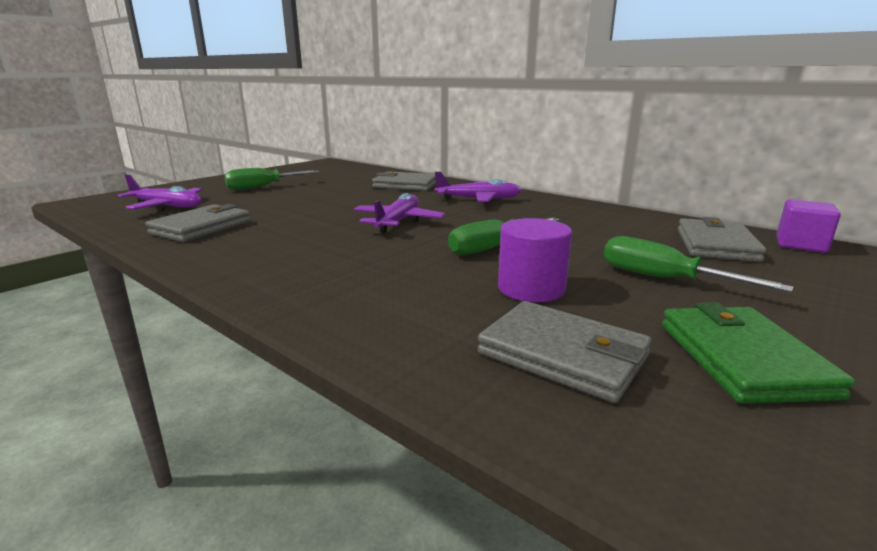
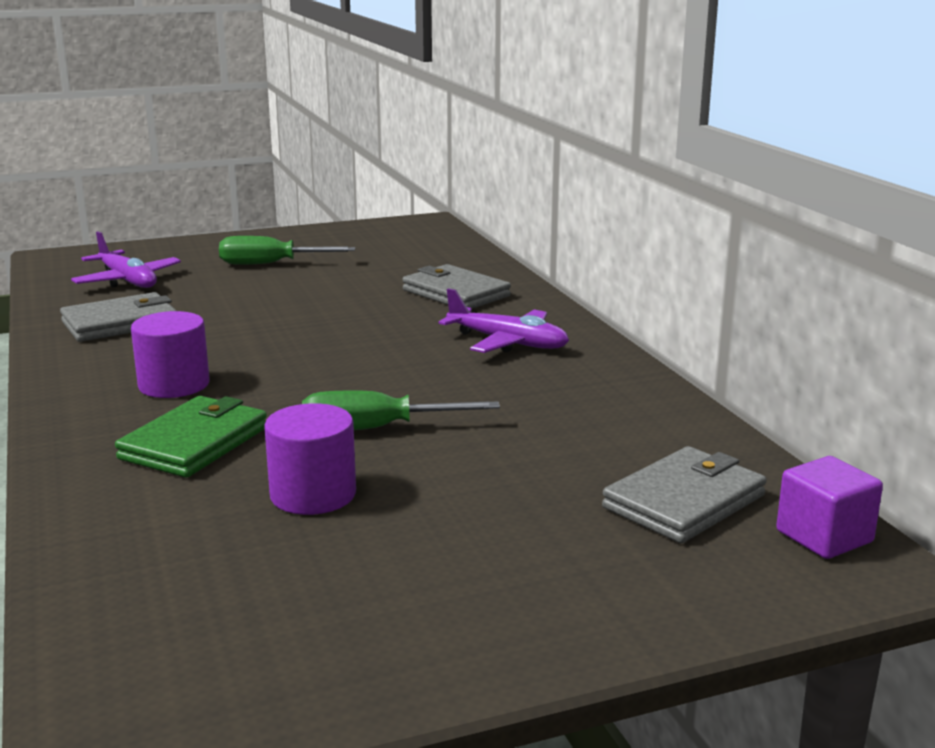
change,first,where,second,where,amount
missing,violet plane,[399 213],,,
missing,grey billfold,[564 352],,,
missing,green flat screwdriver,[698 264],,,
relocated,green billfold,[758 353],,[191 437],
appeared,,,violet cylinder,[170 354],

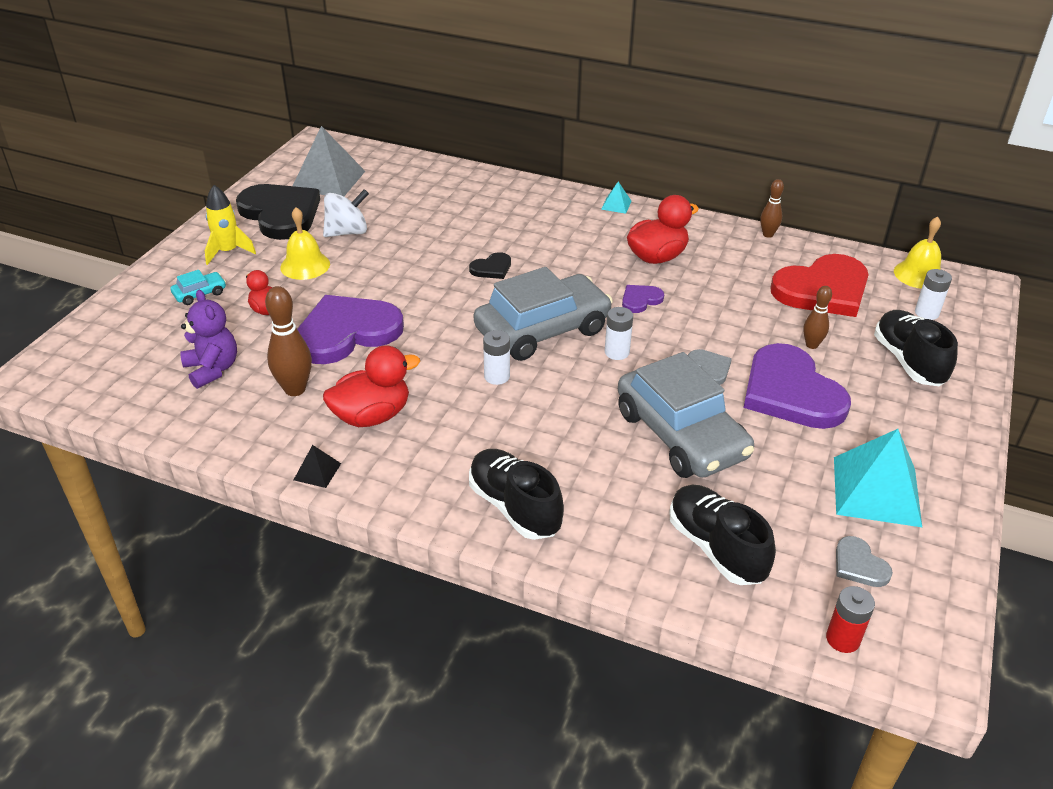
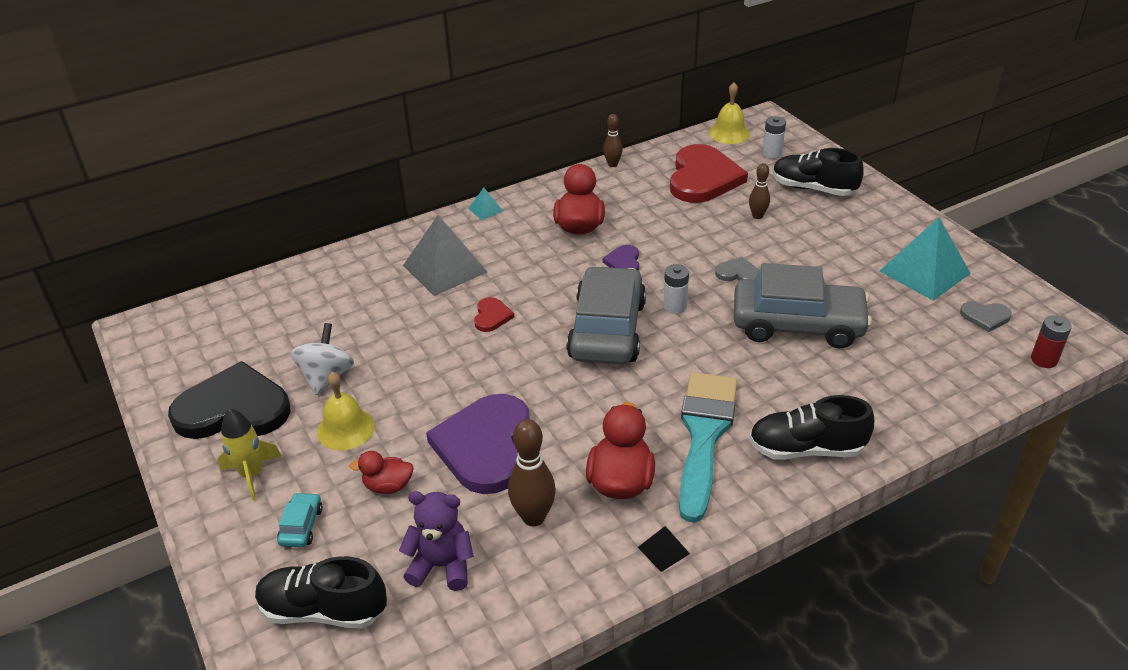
change,first,where,second,where,amount
relocated,grey solid pyramid,[329 161],,[445 255],
colour,jet-black heart shape,[490 265],crimson heart shape,[494 314],
missing,white battery,[496 357],,,
relocated,jet-black sneaker,[722 535],,[321 592],
missing,violet heart shape,[797 386],,,
appeared,,,turquoise paint brush,[708 447],

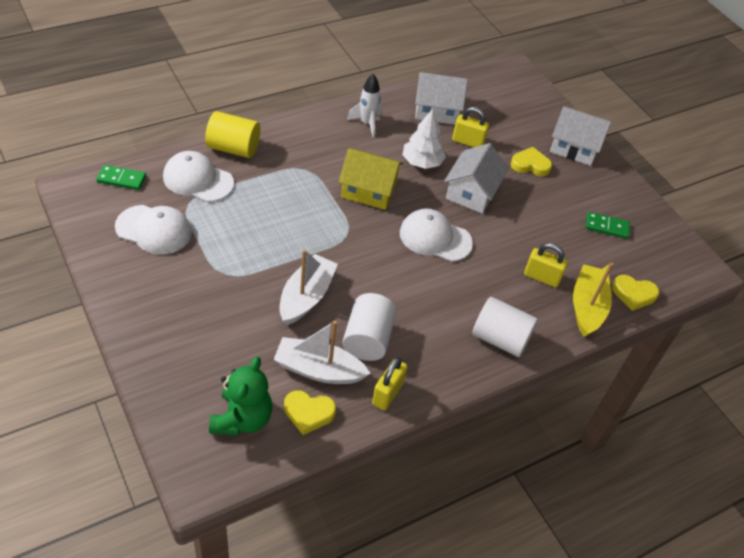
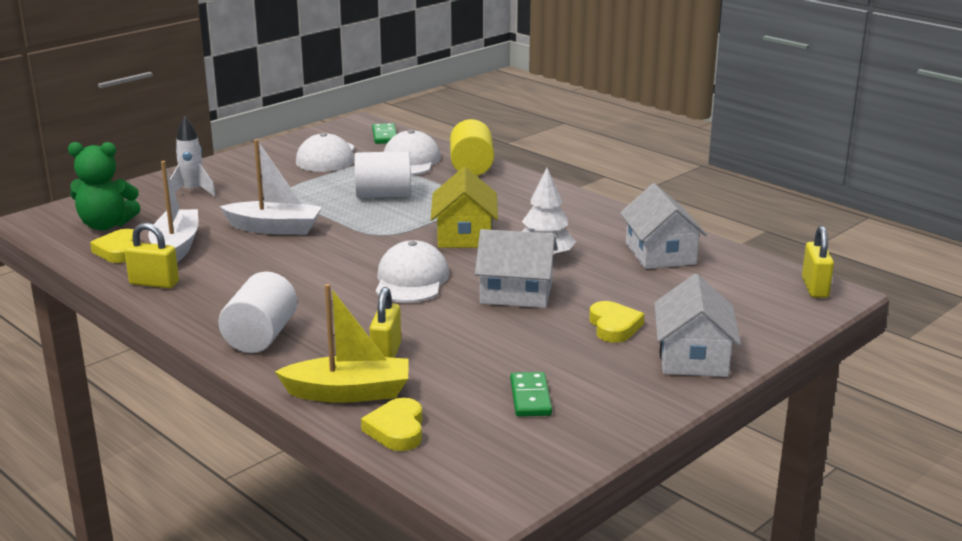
change,first,where,second,where,amount
relocated,white cylinder,[369 327],,[382 174],
relocated,white rocket,[364 106],,[193 156],
relocated,golden lock,[470 127],,[818 262],

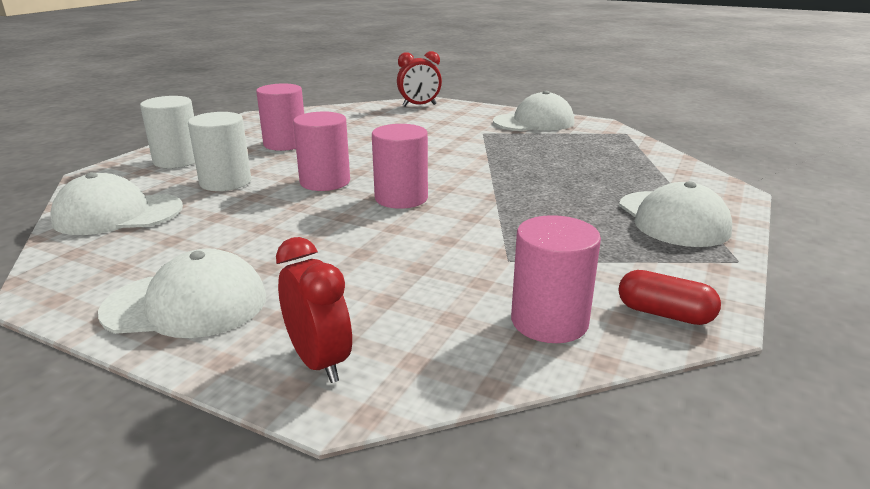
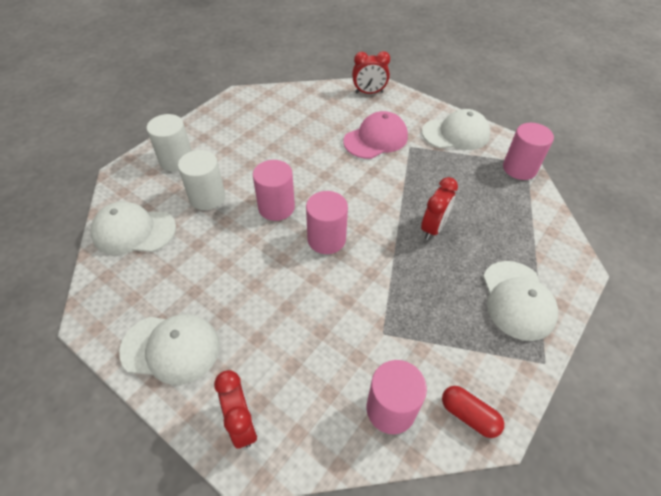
change,first,where,second,where,amount
relocated,pink cylinder,[280 117],,[528 151],
appeared,,,pink peaked cap,[375 135],
appeared,,,crimson clock,[439 208],

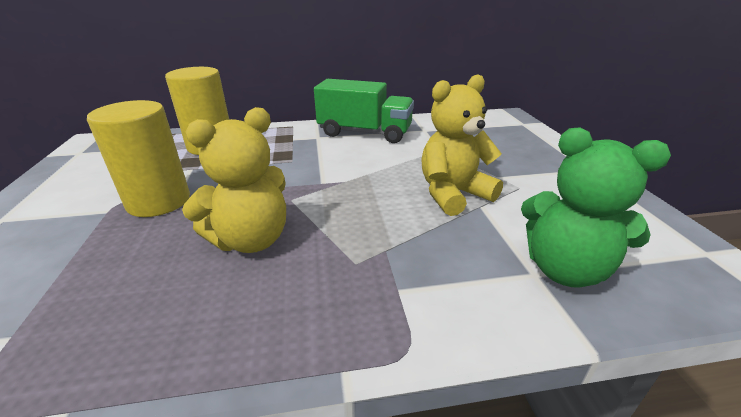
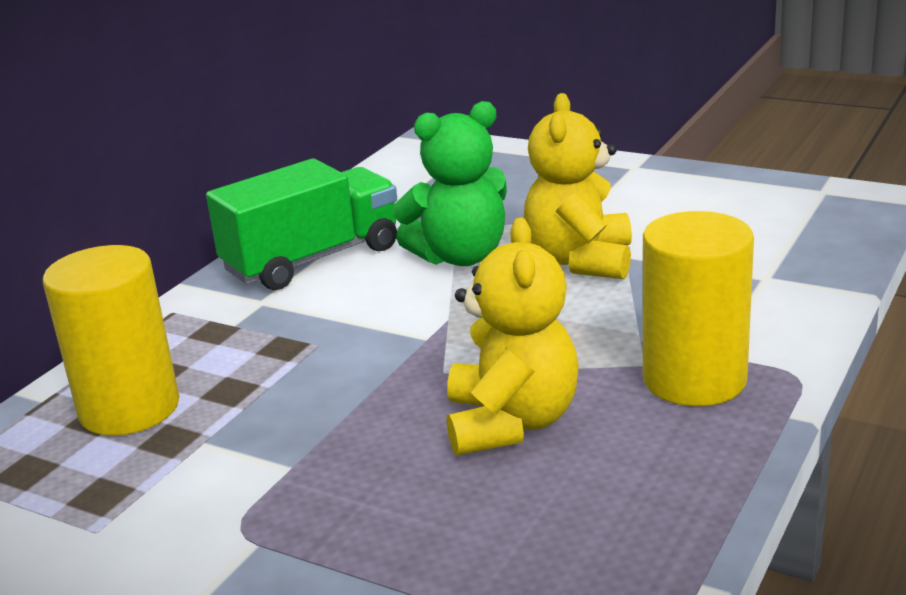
change,first,where,second,where,amount
relocated,golden cylinder,[138 158],,[698 308],
relocated,green teddy bear,[596 208],,[449 183],

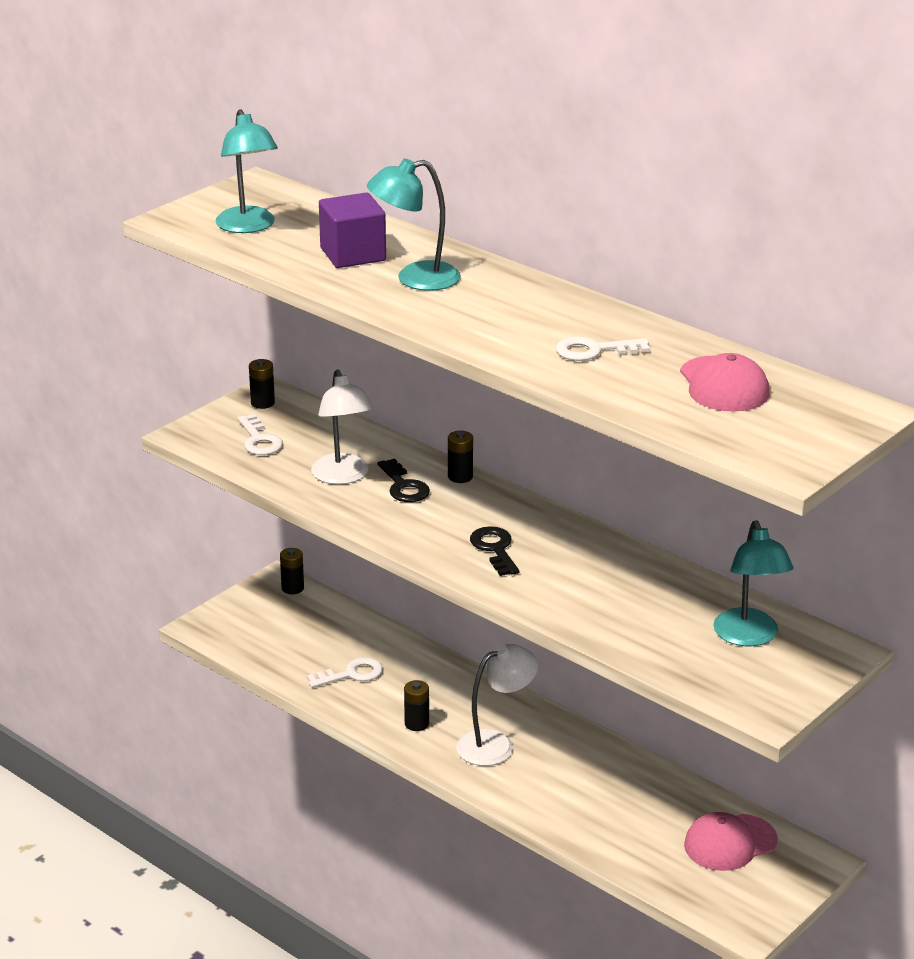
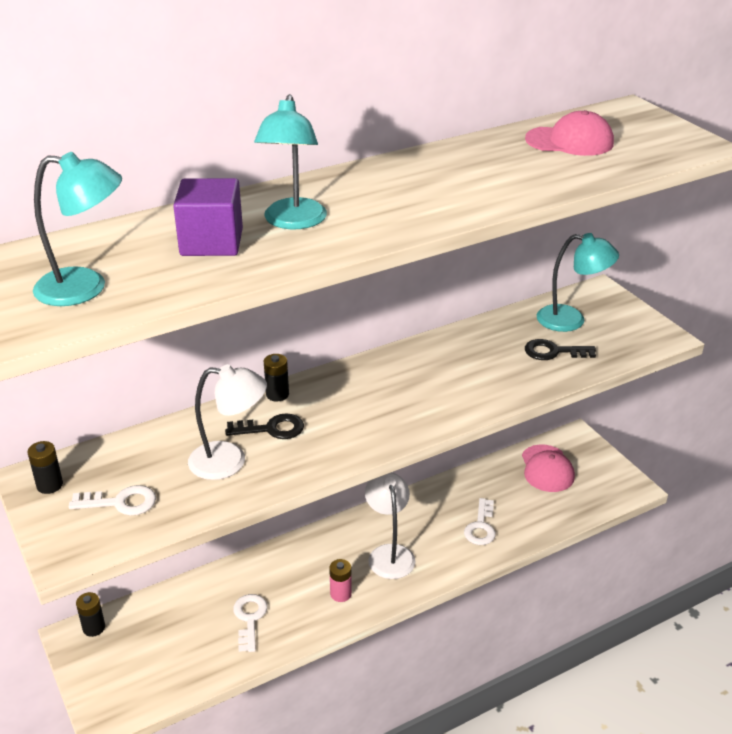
change,first,where,second,where,amount
colour,jet-black battery,[416 705],pink battery,[340 580],
relocated,jet-black door key,[494 551],,[560 349],
relocated,white door key,[603 349],,[480 521],

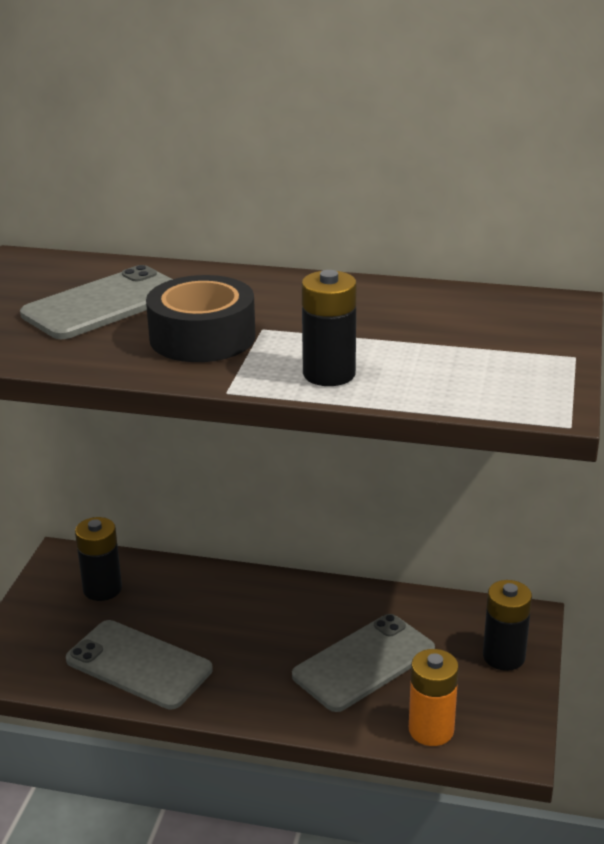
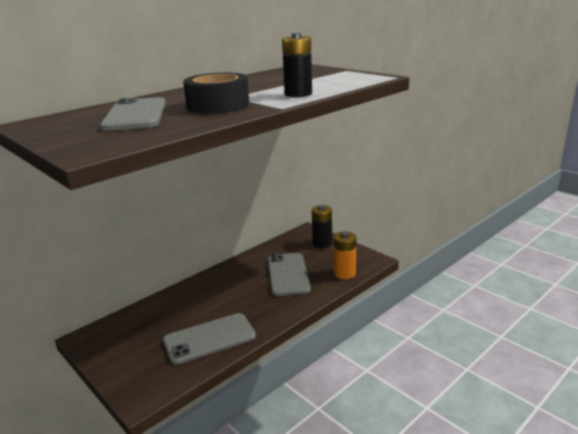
change,first,where,second,where,amount
missing,jet-black battery,[98 559],,,

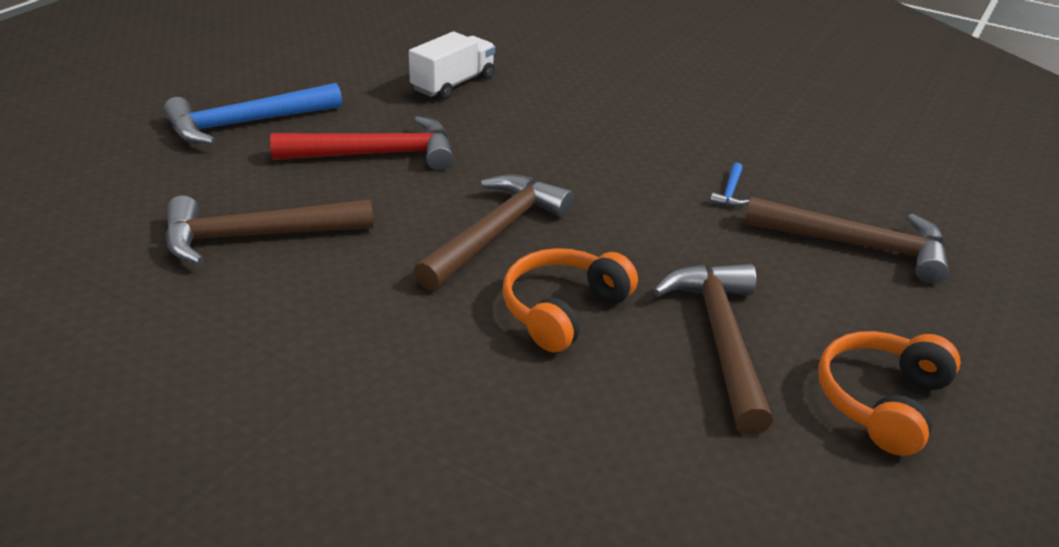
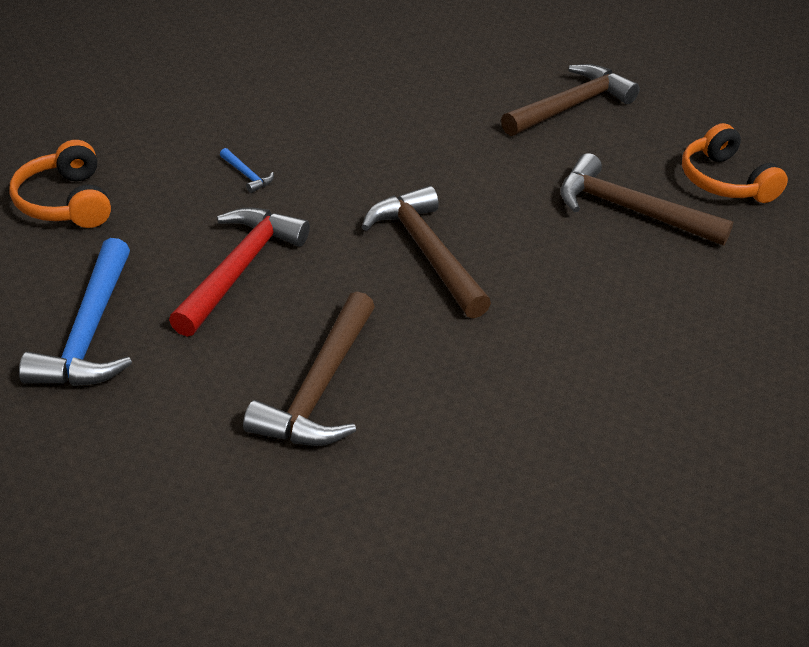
change,first,where,second,where,amount
missing,white toy truck,[452 66],,,
relocated,bright orange over-ear headphones,[570 300],,[60 184],
relocated,blue claw hammer,[729 184],,[247 170],

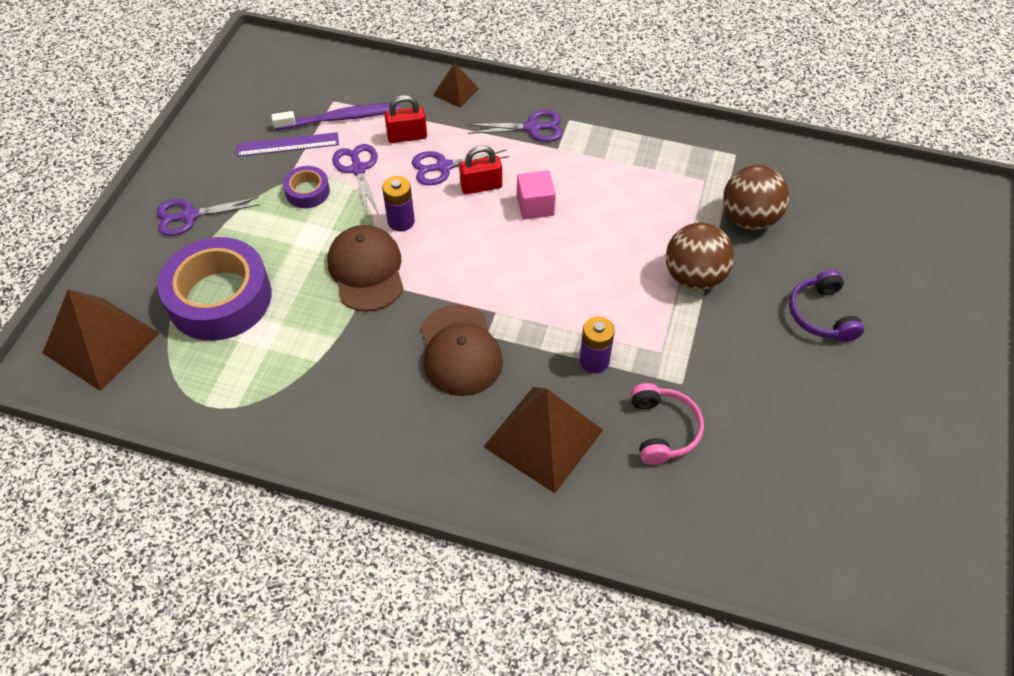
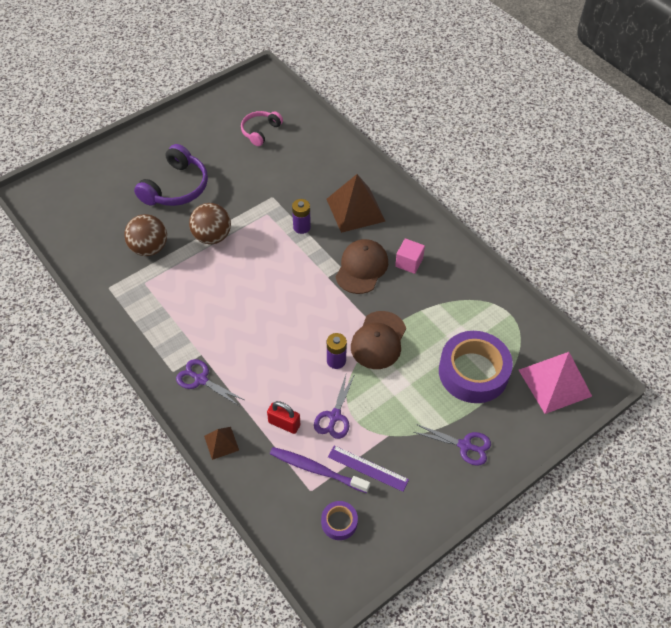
change,first,where,second,where,amount
colour,brown solid pyramid,[101 340],pink solid pyramid,[555 383],
relocated,violet roll of tape,[306 187],,[339 520],
missing,violet pair of scissors,[461 167],,,
missing,crimson lock,[480 170],,,
relocated,pink block,[536 195],,[410 256],
relocated,pink over-ear headphones,[667 424],,[262 128],
size,violet over-ear headphones,[826 305],,[171 175],x1.61

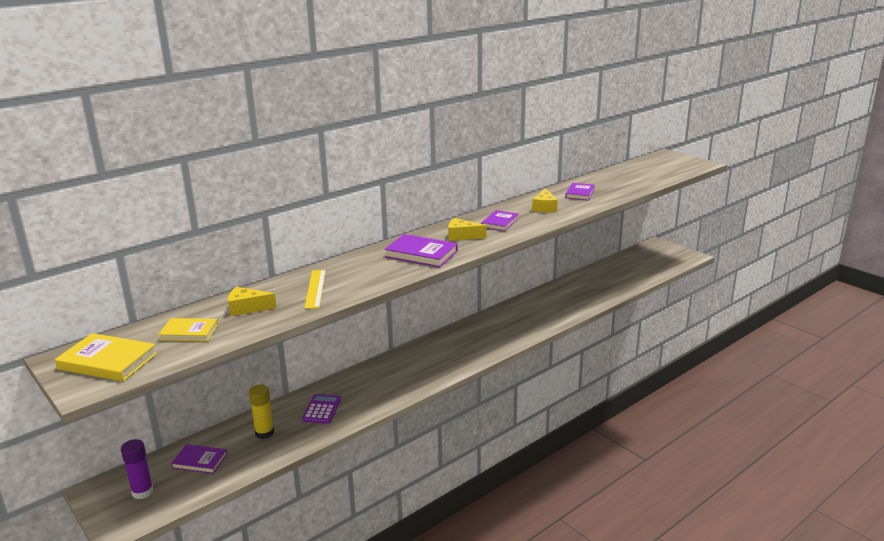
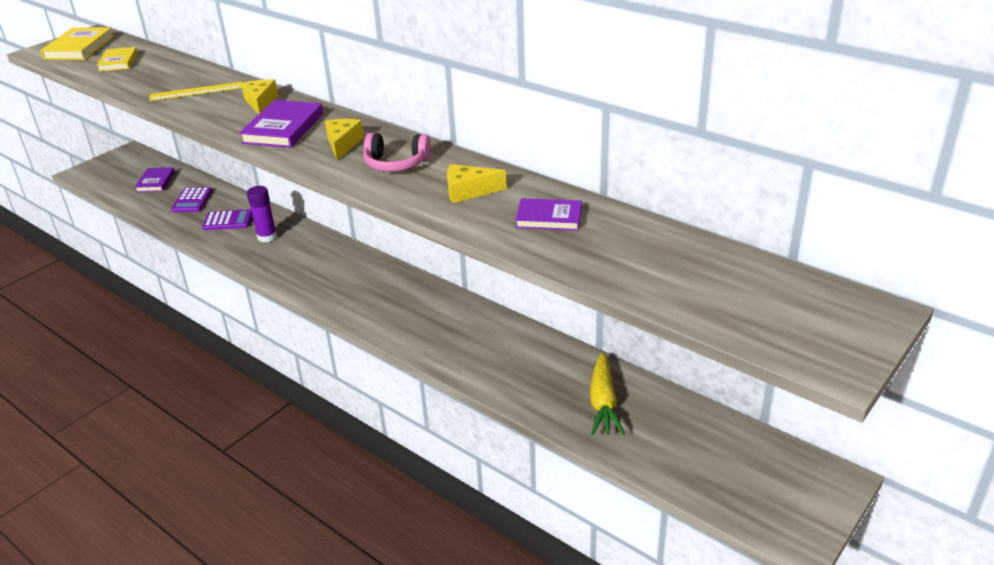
change,first,where,second,where,amount
relocated,violet glue stick,[137 469],,[262 214],
relocated,golden cheese wedge,[252 301],,[259 96],
exchanged,golden glue stick,[261 411],violet adding machine,[191 199],
exchanged,violet book,[500 220],pink over-ear headphones,[397 152],
appeared,,,golden toy carrot,[607 393],

